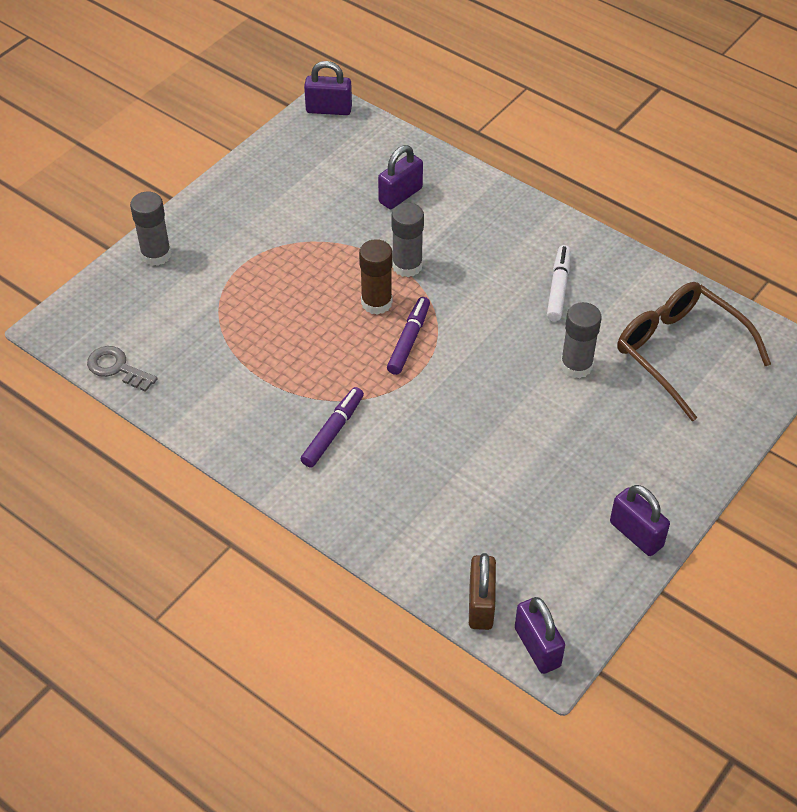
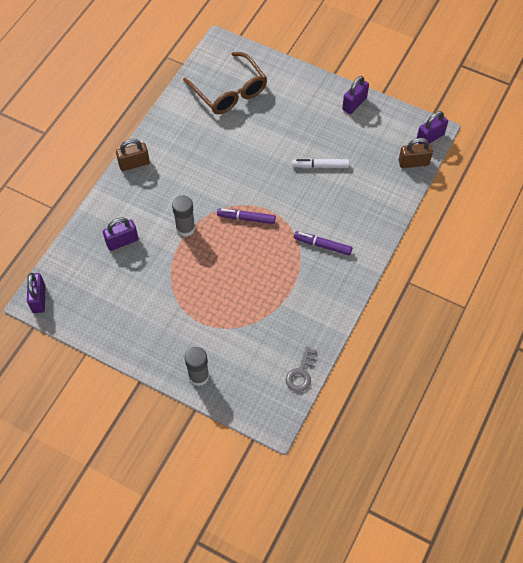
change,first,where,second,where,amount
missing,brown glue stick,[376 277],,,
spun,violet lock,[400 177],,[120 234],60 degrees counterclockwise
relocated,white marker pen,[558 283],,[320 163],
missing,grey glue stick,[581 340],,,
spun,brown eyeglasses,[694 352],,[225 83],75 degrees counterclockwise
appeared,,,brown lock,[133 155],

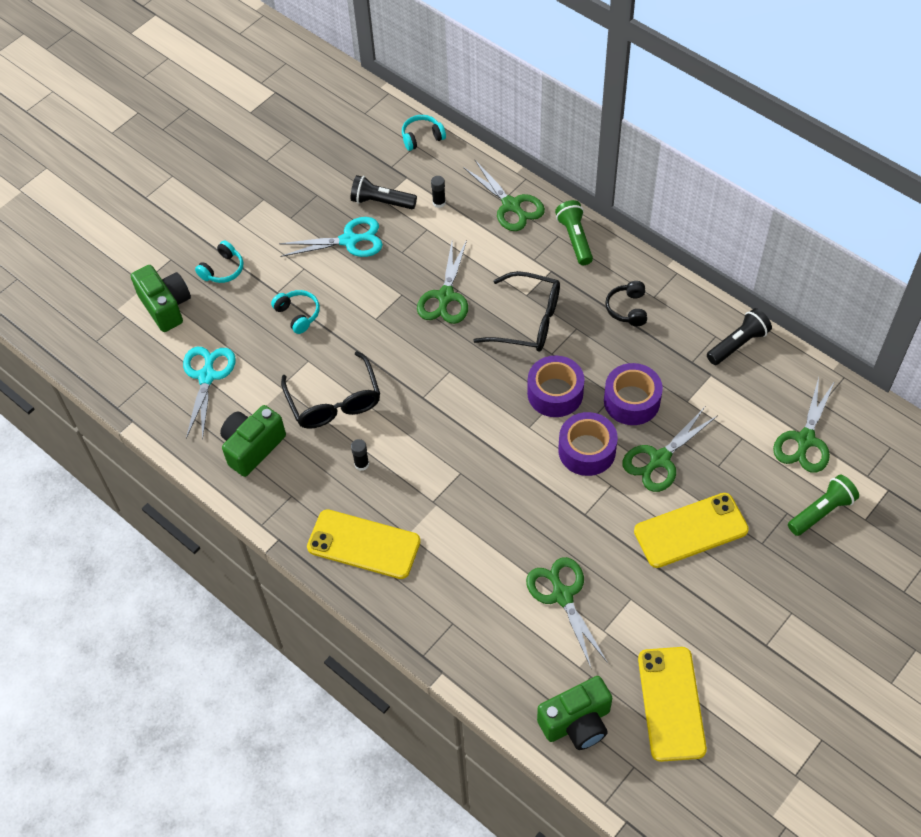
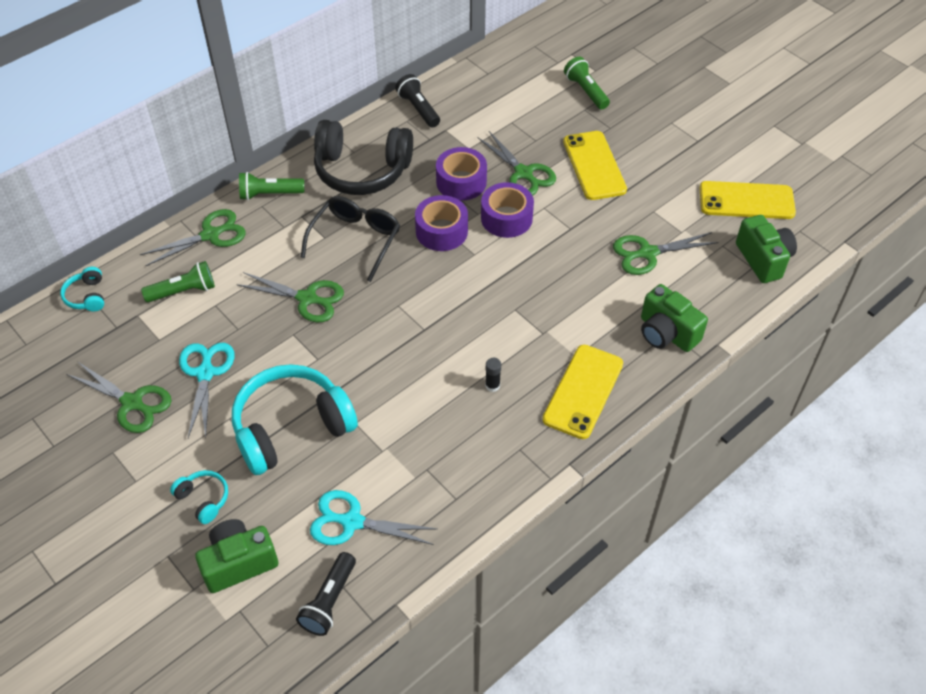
change,first,where,second,where,amount
relocated,green compact camera,[253 441],,[674 318],
size,turquoise over-ear headphones,[295 312],,[295 419],x2.28
missing,jet-black eyeglasses,[330 390],,,
relocated,jet-black flashlight,[383 192],,[326 594],
exchanged,jet-black glue stick,[438 192],green flashlight,[178 281],
size,jet-black over-ear headphones,[626 303],,[363 157],x2.28
relocated,green pair of scissors,[804 425],,[119 397],

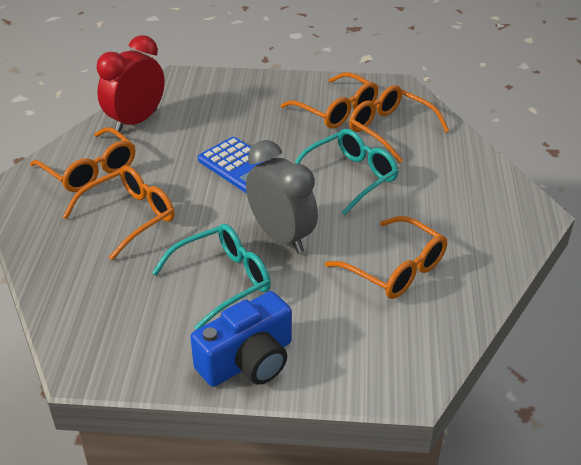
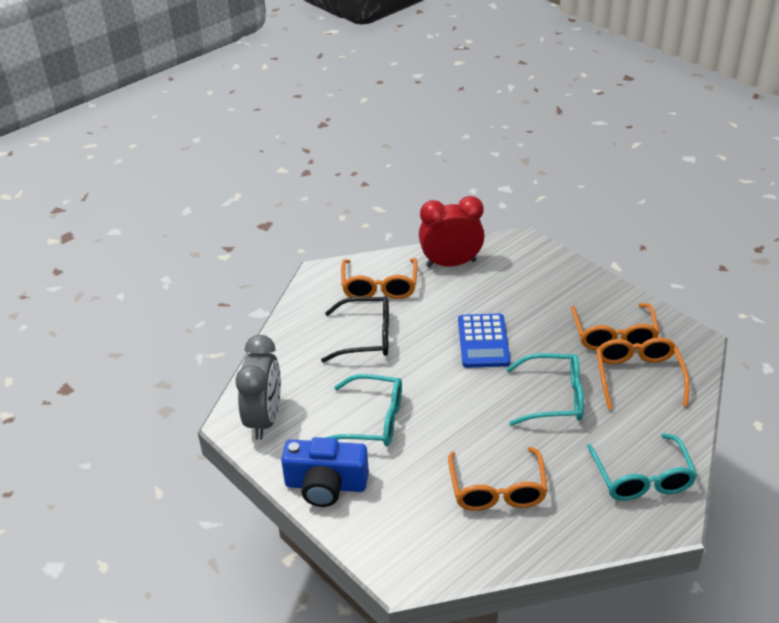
change,first,where,second,where,amount
colour,bright orange eyeglasses,[119 212],jet-black eyeglasses,[355 329],
relocated,grey clock,[282 197],,[258 387],
appeared,,,turquoise eyeglasses,[642 467],

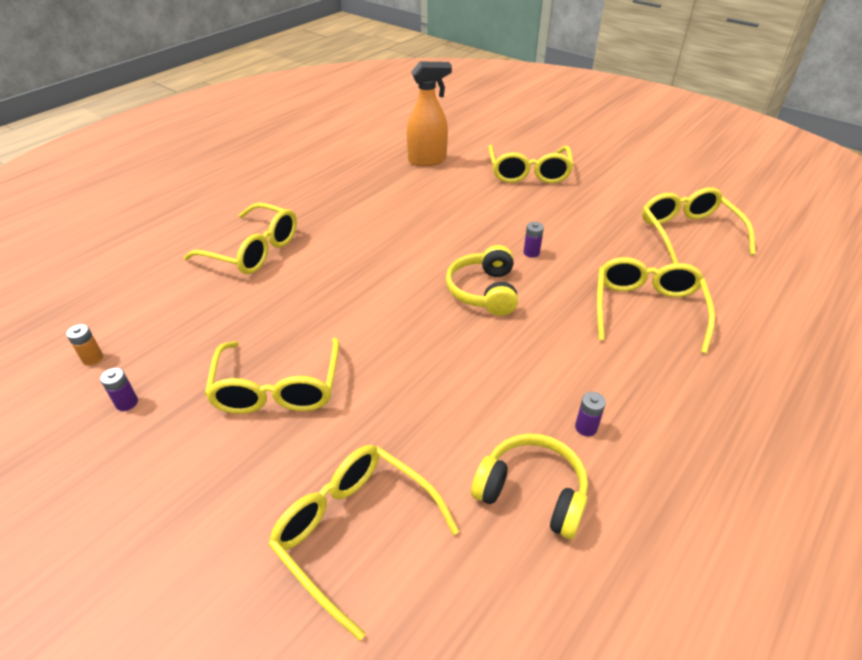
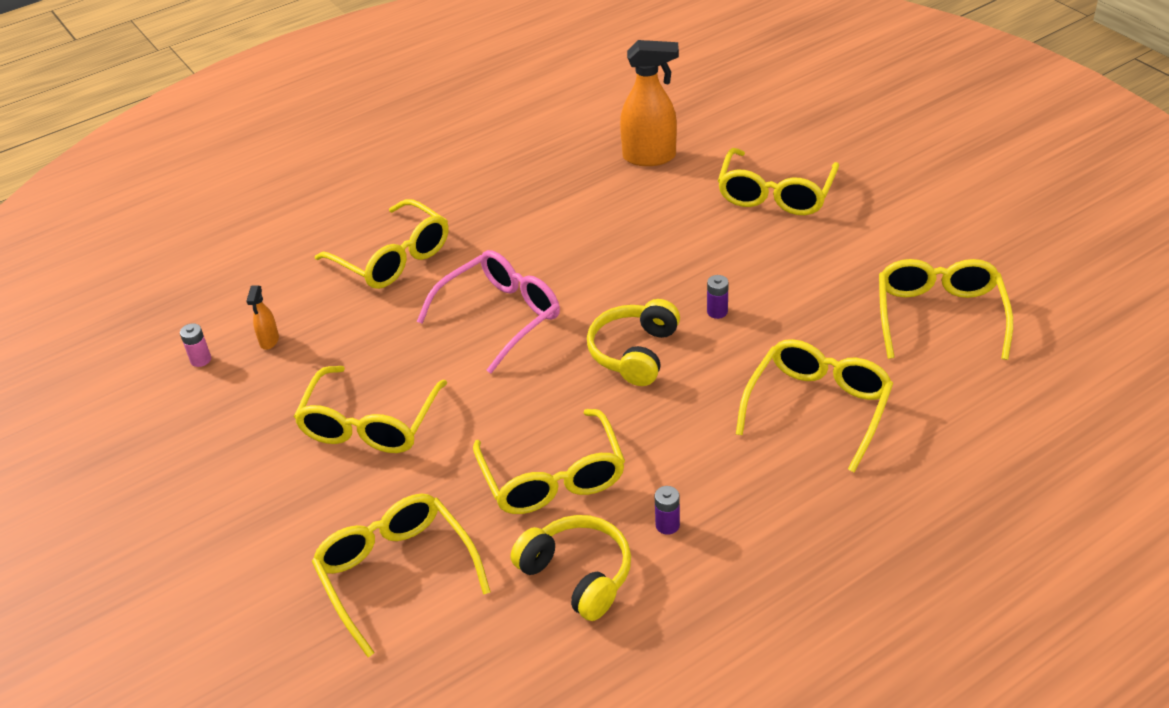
change,first,where,second,where,amount
colour,bright orange battery,[84 345],pink battery,[195 345],
missing,violet battery,[119 389],,,
appeared,,,bright orange sprayer,[262 317],
appeared,,,pink eyeglasses,[488 311],
appeared,,,golden eyeglasses,[549 461],

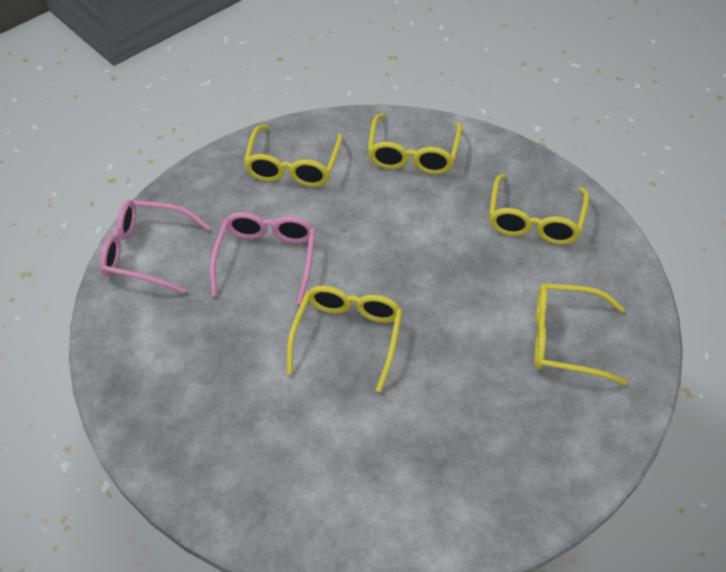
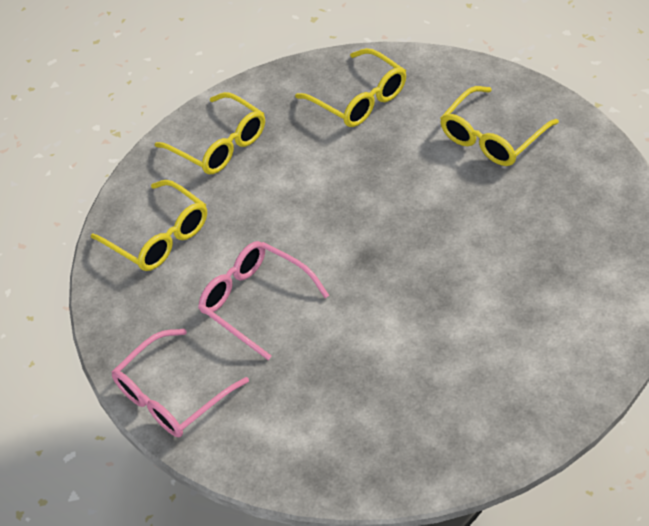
change,first,where,second,where,amount
missing,golden eyeglasses,[344 339],,,

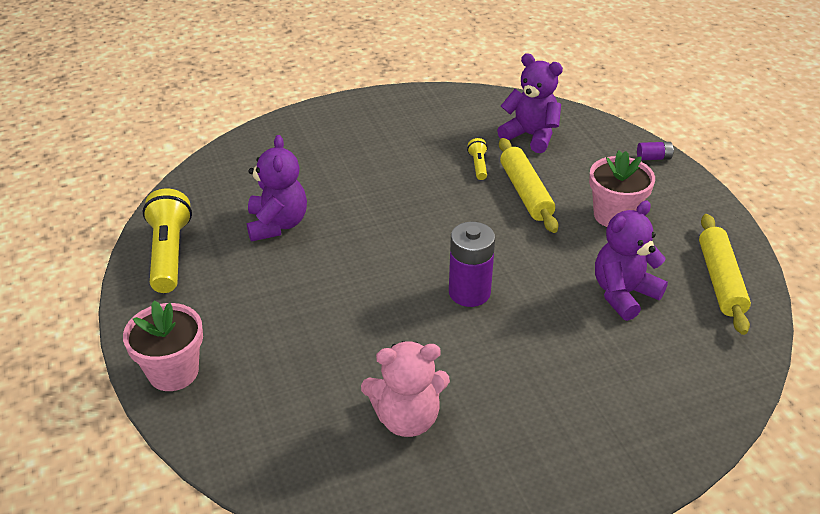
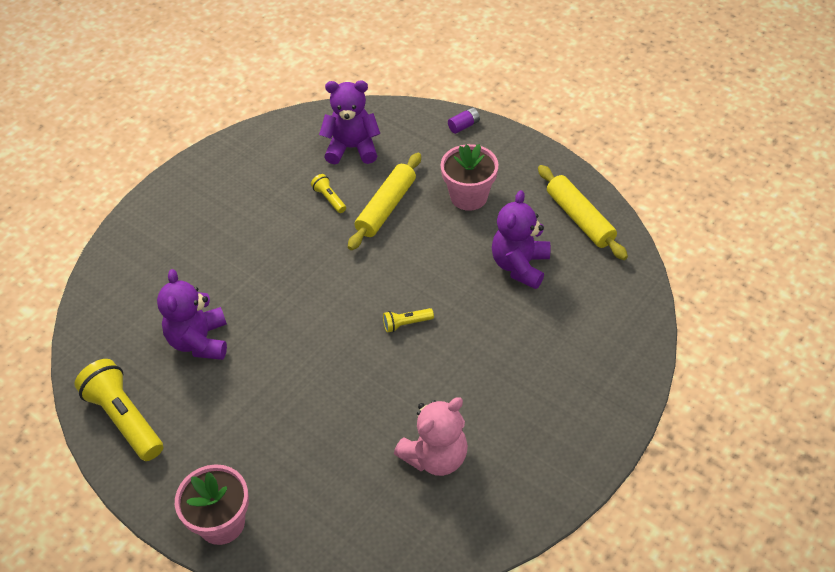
change,first,where,second,where,amount
spun,violet teddy bear,[277 188],,[192 314],150 degrees counterclockwise
exchanged,violet battery,[472 264],golden flashlight,[408 320],
spun,golden dough roller,[528 185],,[384 201],75 degrees clockwise

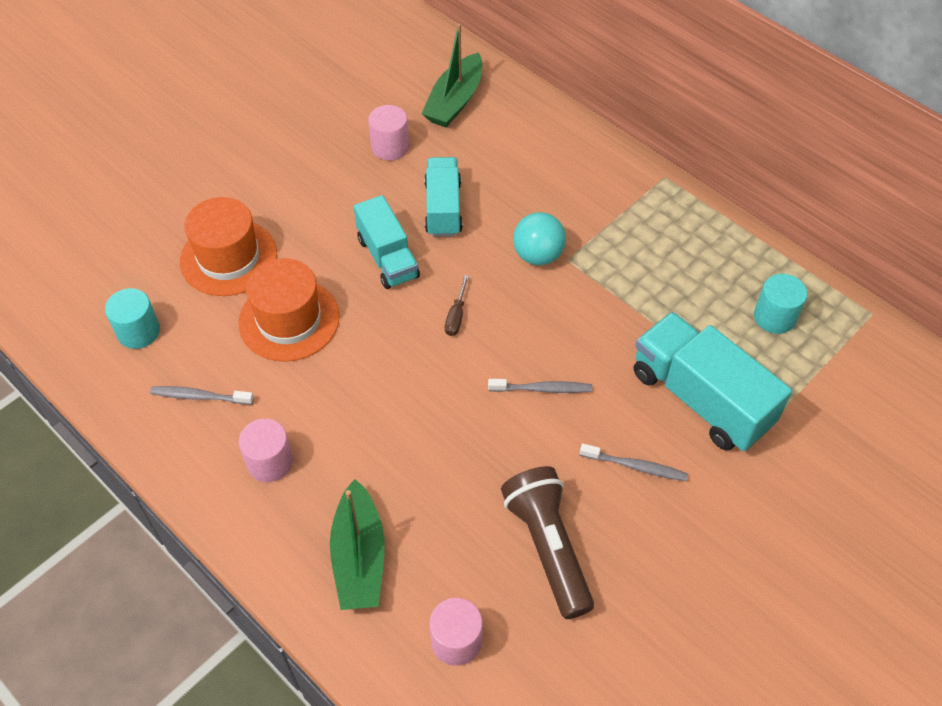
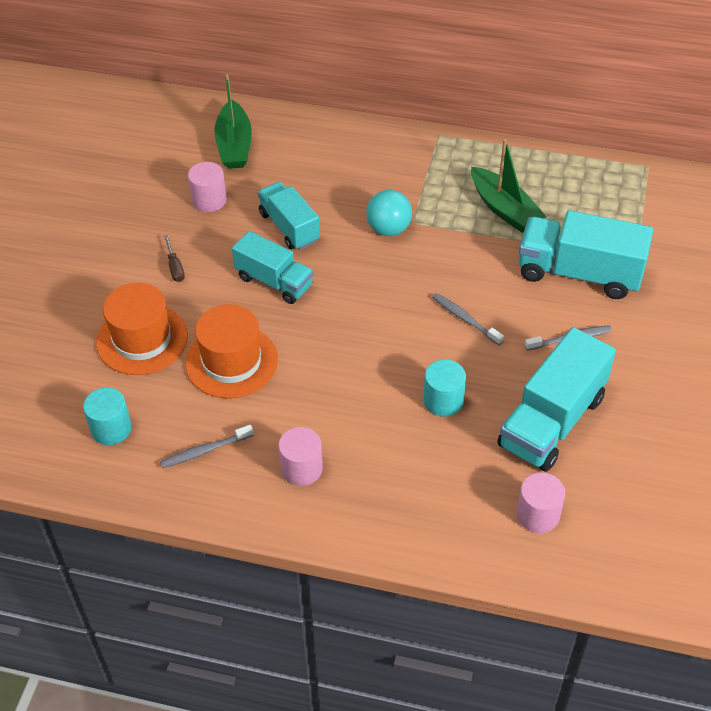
change,first,where,second,where,amount
relocated,green sailboat,[357 544],,[509 186],
relocated,brown flat screwdriver,[457 305],,[174 258],
spun,grey tooth brush,[540 386],,[468 319],105 degrees counterclockwise
exchanged,brown flashlight,[547 542],turquoise toy truck,[556 399],
relocated,turquoise cylinder,[780 304],,[445 387],

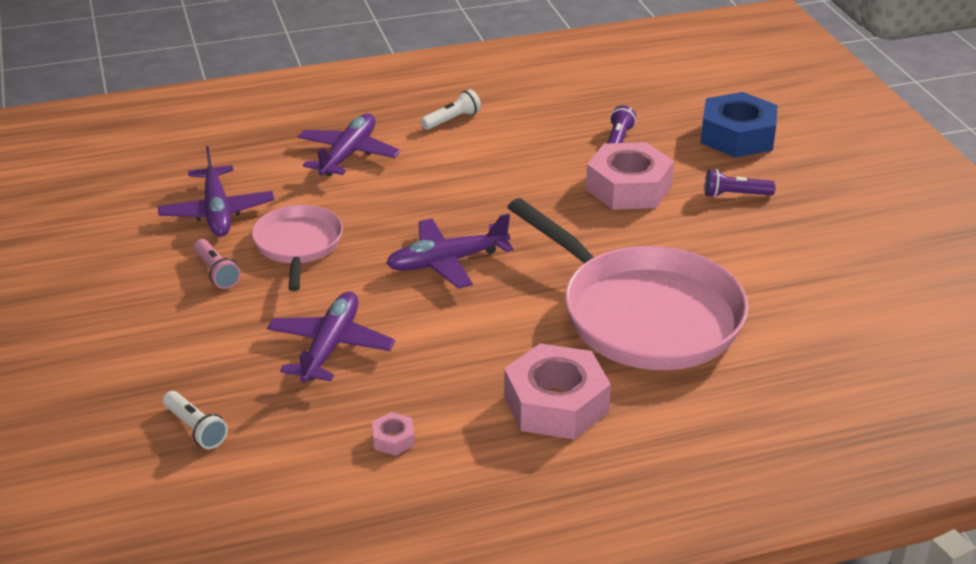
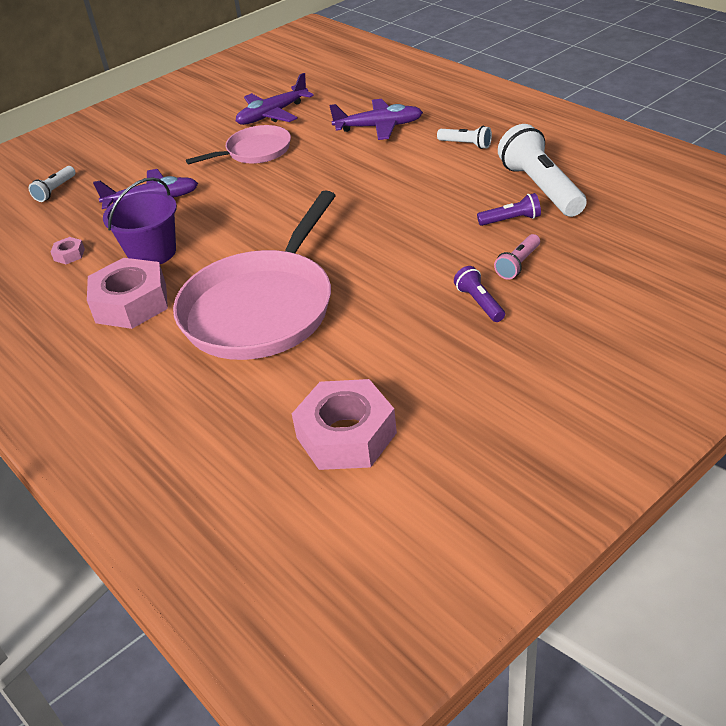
change,first,where,second,where,amount
relocated,pink flashlight,[217 264],,[517 257],
missing,violet plane,[450 251],,,
relocated,pink hex nut,[630 176],,[344 424],
missing,blue hex nut,[739 125],,,
appeared,,,violet pail,[140 220],
appeared,,,white flashlight,[542 170],

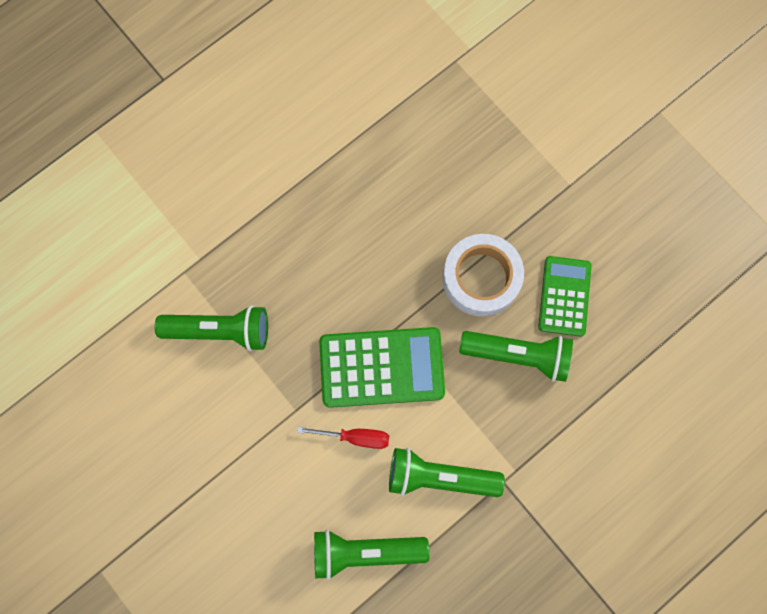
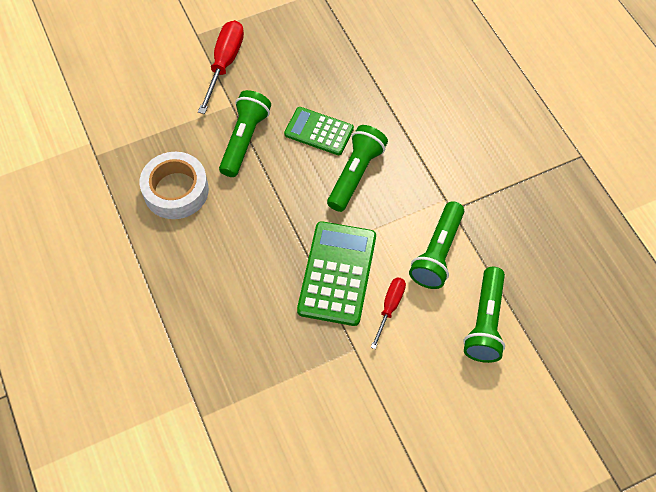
change,first,where,second,where,amount
relocated,green flashlight,[211 328],,[245 133],
relocated,white roll of tape,[483 275],,[174 185],
appeared,,,crimson flat screwdriver,[221 67],

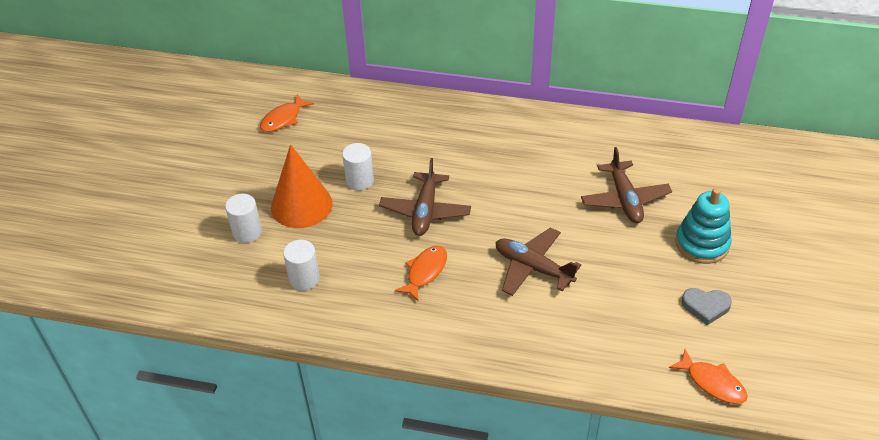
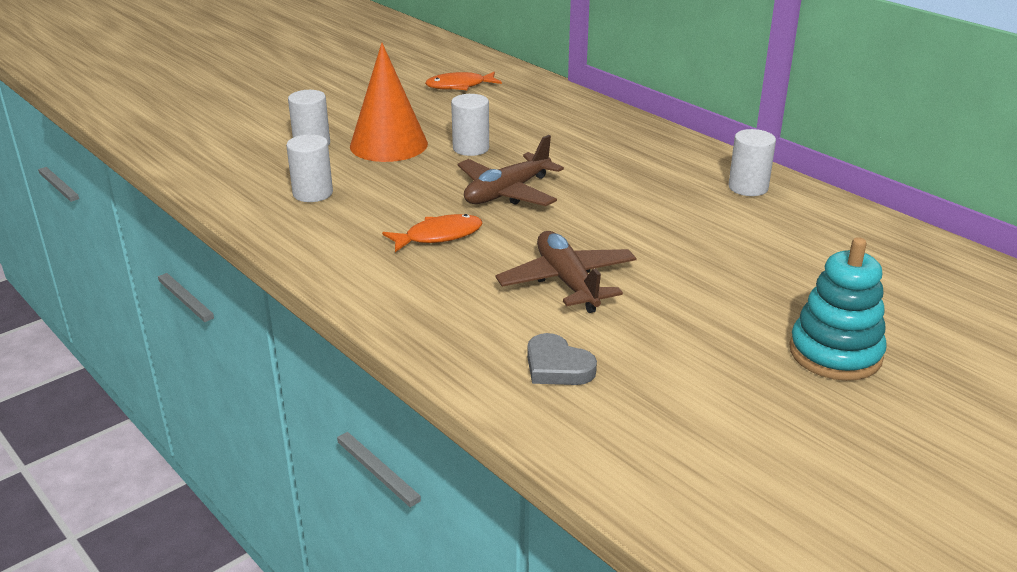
change,first,where,second,where,amount
missing,brown plane,[626 185],,,
missing,bright orange fish,[708 376],,,
relocated,grey heart shape,[707 306],,[562 359],
appeared,,,white cylinder,[752 162],

